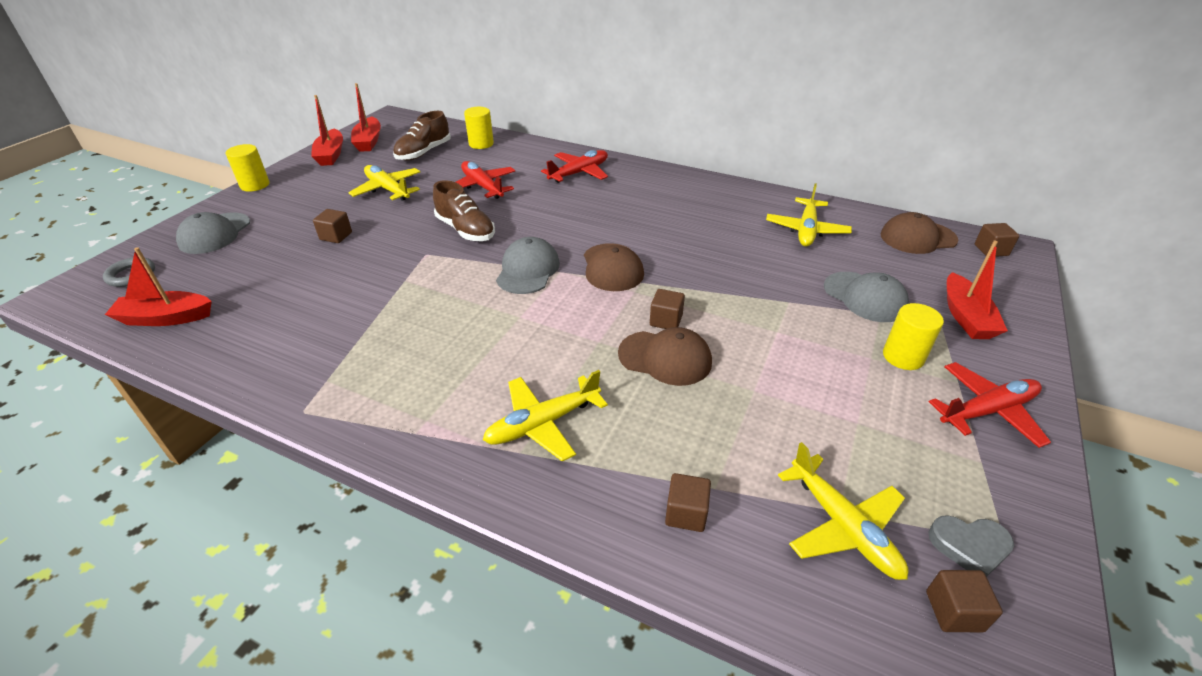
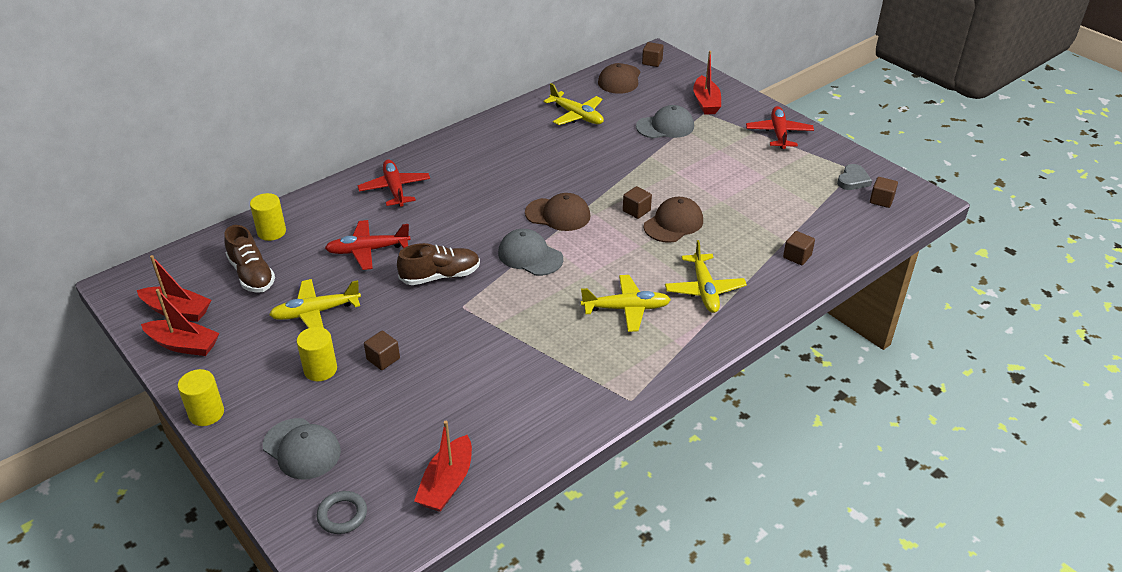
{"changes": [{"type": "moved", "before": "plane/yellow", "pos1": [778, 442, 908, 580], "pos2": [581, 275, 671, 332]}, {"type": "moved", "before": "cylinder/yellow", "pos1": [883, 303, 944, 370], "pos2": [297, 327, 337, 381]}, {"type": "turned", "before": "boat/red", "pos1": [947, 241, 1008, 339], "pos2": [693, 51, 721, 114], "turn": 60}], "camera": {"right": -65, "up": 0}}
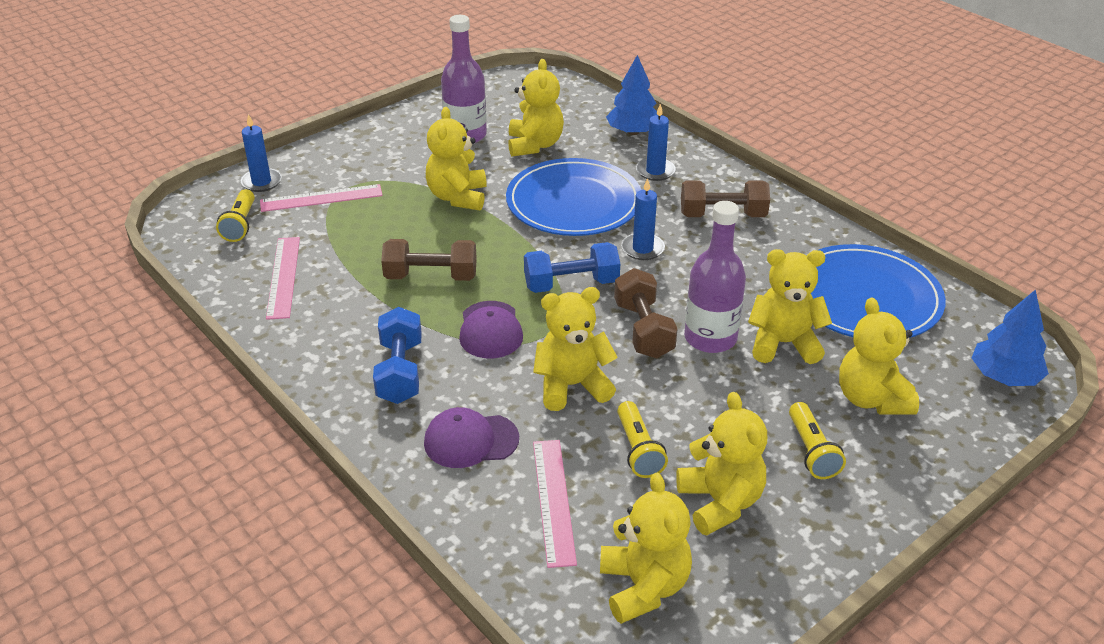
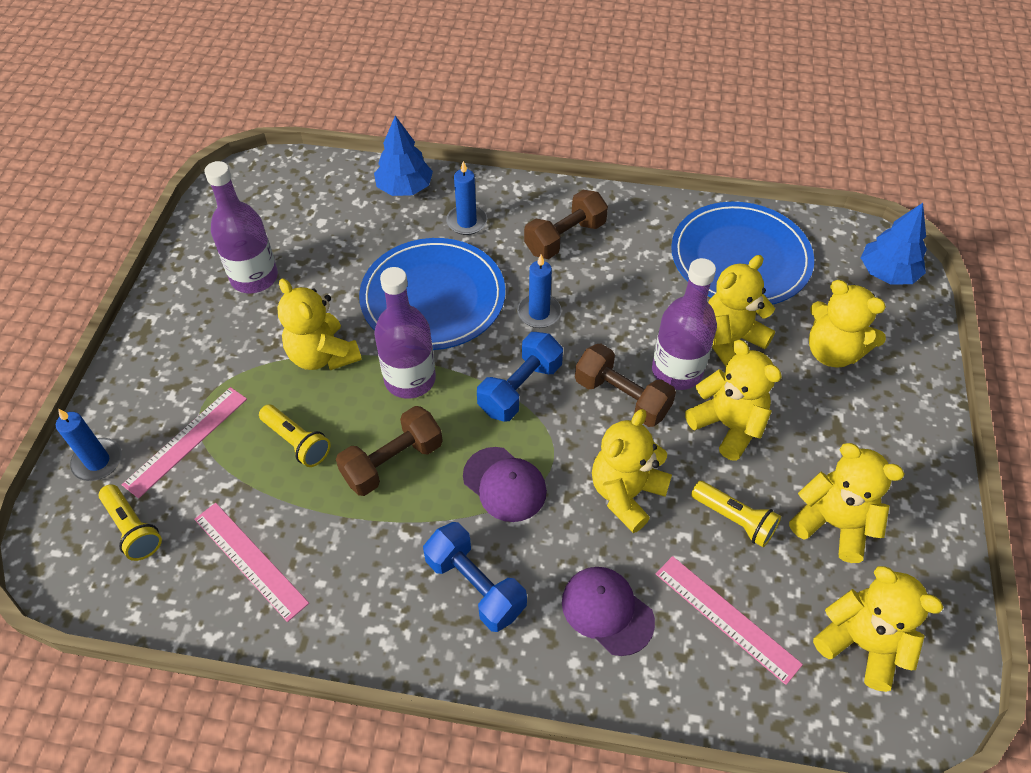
{"changes": [{"type": "added", "after": "bottle/purple", "pos2": [374, 267, 436, 399]}, {"type": "moved", "before": "teddy bear/yellow", "pos1": [508, 59, 564, 157], "pos2": [685, 340, 782, 461]}, {"type": "moved", "before": "flashlight/yellow", "pos1": [789, 402, 846, 479], "pos2": [259, 405, 331, 467]}, {"type": "turned", "before": "cap/purple", "pos1": [424, 407, 519, 468], "pos2": [562, 567, 655, 656], "turn": 90}], "camera": {"right": -40, "up": 15}}
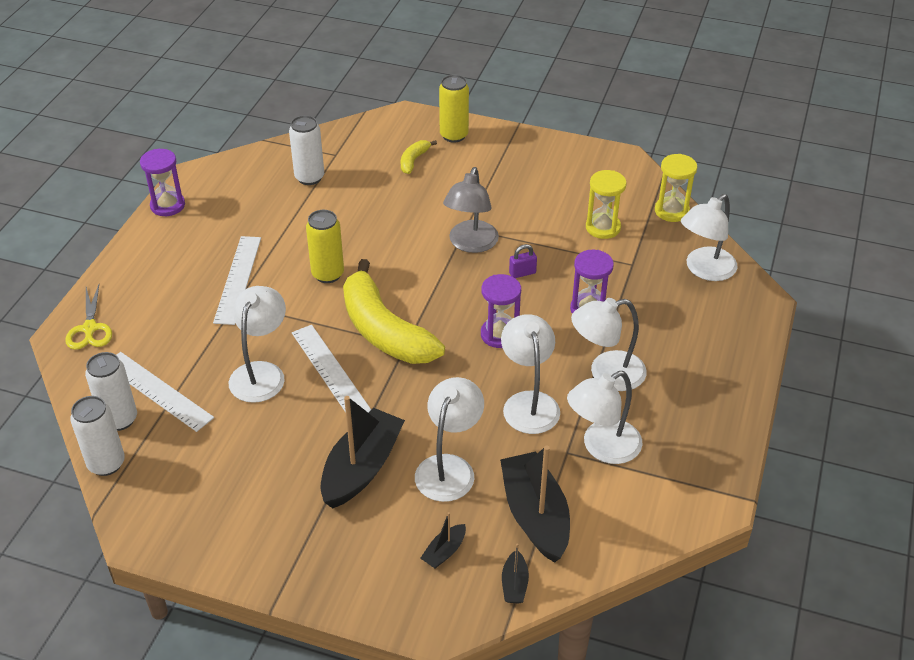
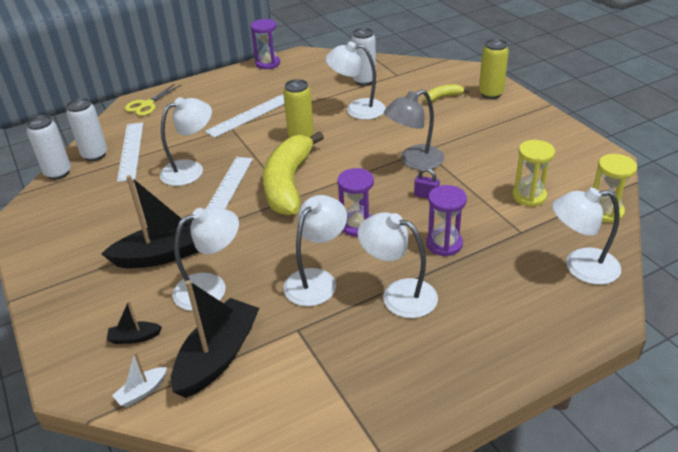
{"changes": [{"type": "moved", "before": "lamp/white", "pos1": [567, 371, 643, 464], "pos2": [325, 42, 386, 120]}, {"type": "recoloured", "before": "boat/black", "after": "boat/white", "pos1": [502, 543, 529, 603], "pos2": [112, 352, 167, 407]}], "camera": {"right": 45, "up": -5}}
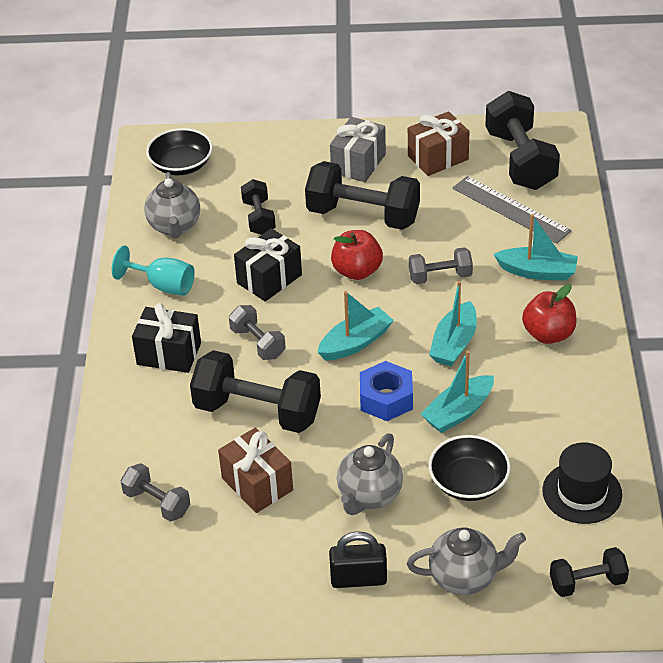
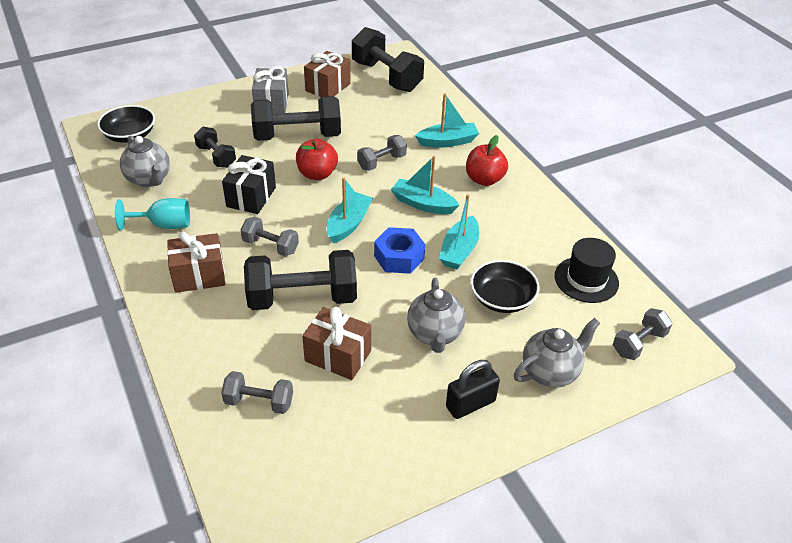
{"changes": [{"type": "removed", "before": "ruler/grey", "pos1": [452, 176, 572, 244]}, {"type": "recoloured", "before": "gift/black", "after": "gift/brown", "pos1": [132, 303, 201, 373], "pos2": [167, 232, 225, 293]}, {"type": "recoloured", "before": "dumbbell/black", "after": "dumbbell/grey", "pos1": [550, 547, 629, 597], "pos2": [613, 308, 673, 360]}, {"type": "turned", "before": "boat/turquoise", "pos1": [429, 281, 477, 366], "pos2": [391, 156, 459, 214], "turn": 120}], "camera": {"right": -30, "up": 0}}
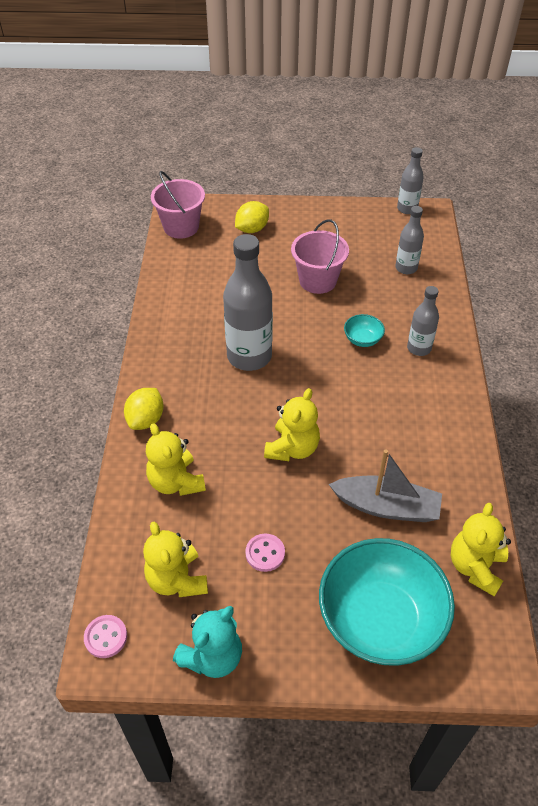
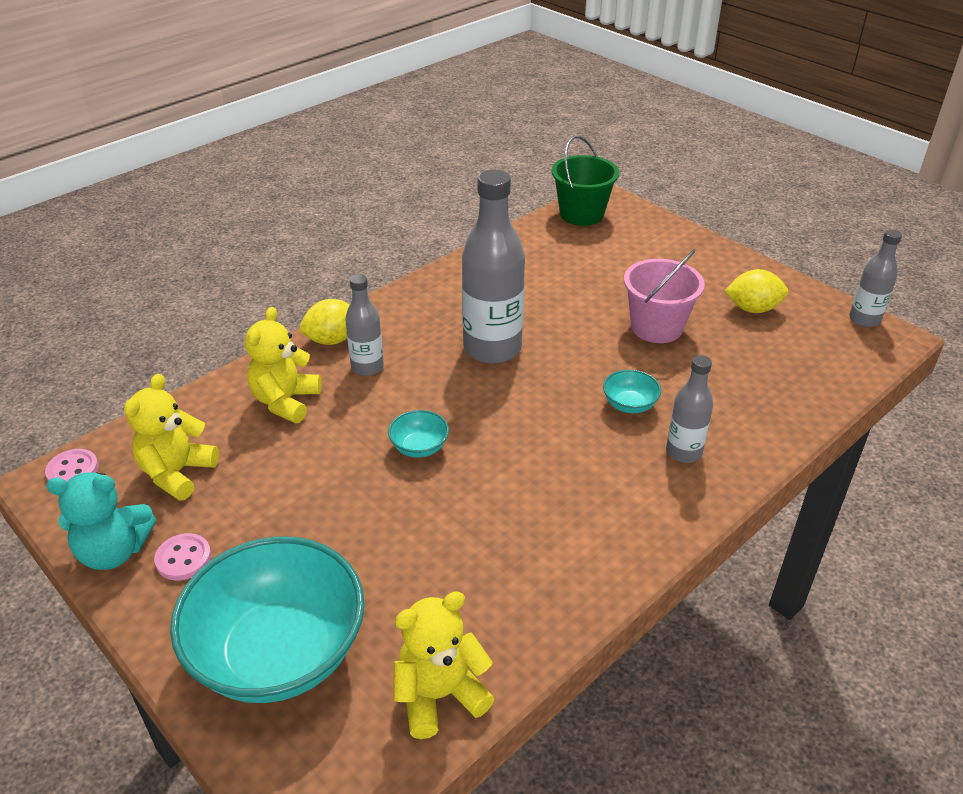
{"changes": [{"type": "removed", "before": "boat/grey", "pos1": [329, 449, 442, 522]}, {"type": "moved", "before": "lemon/yellow", "pos1": [235, 201, 269, 233], "pos2": [725, 269, 788, 313]}, {"type": "moved", "before": "button/pink", "pos1": [245, 534, 285, 572], "pos2": [154, 533, 211, 580]}, {"type": "moved", "before": "bottle/grey", "pos1": [395, 206, 424, 274], "pos2": [345, 274, 384, 376]}, {"type": "replaced", "before": "teddy bear/yellow", "after": "bowl/turquoise", "pos1": [264, 388, 320, 461], "pos2": [388, 410, 449, 458]}, {"type": "recoloured", "before": "bucket/pink", "after": "bucket/green", "pos1": [151, 171, 205, 239], "pos2": [551, 136, 619, 226]}], "camera": {"right": 45, "up": -10}}
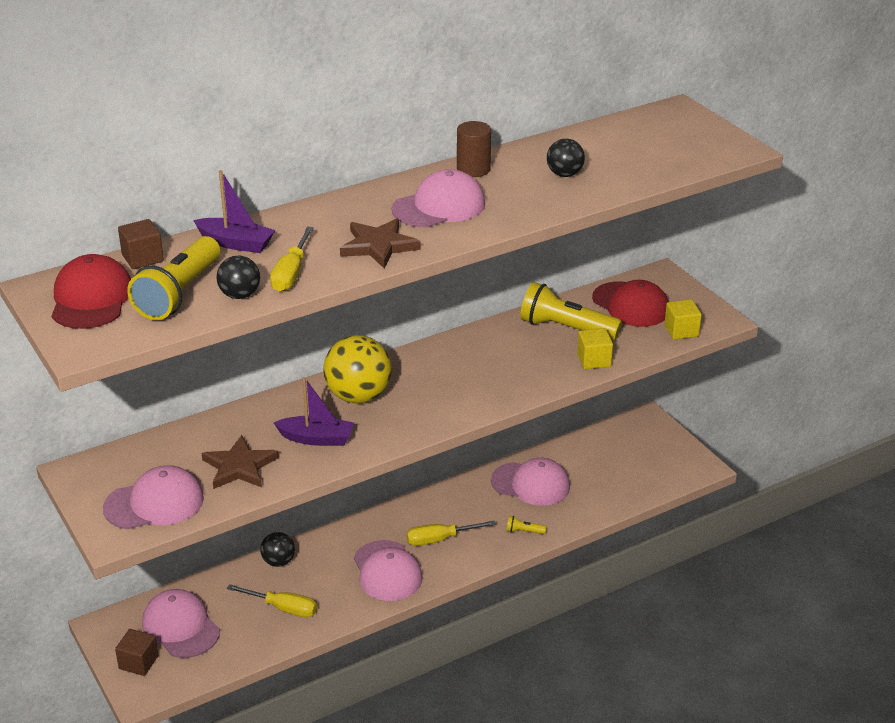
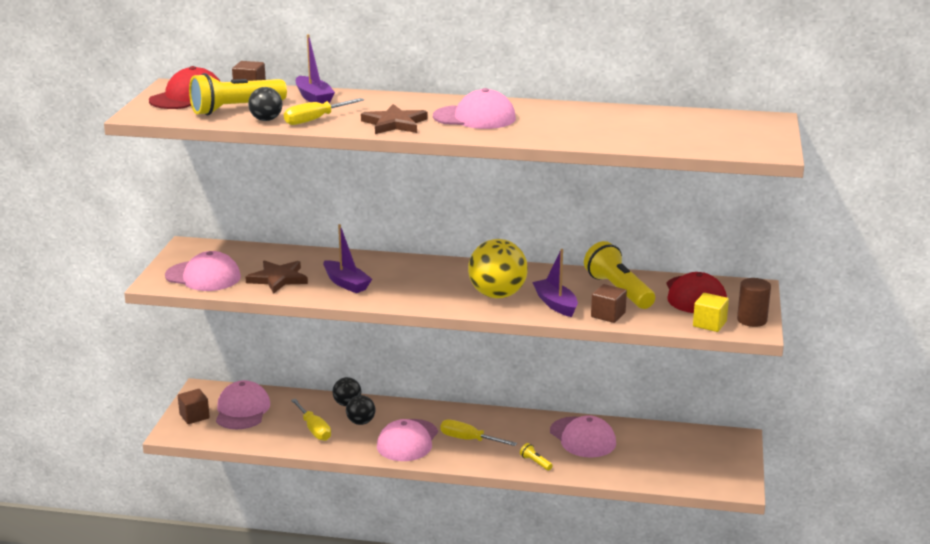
{"changes": [{"type": "added", "after": "boat/purple", "pos2": [532, 249, 578, 317]}, {"type": "moved", "before": "ball/yellow", "pos1": [323, 335, 392, 403], "pos2": [468, 239, 528, 298]}, {"type": "moved", "before": "cylinder/brown", "pos1": [457, 121, 491, 177], "pos2": [737, 278, 771, 327]}, {"type": "moved", "before": "ball/black", "pos1": [547, 139, 585, 177], "pos2": [346, 395, 375, 425]}, {"type": "recoloured", "before": "cube/yellow", "after": "cube/brown", "pos1": [577, 328, 613, 369], "pos2": [591, 284, 627, 323]}], "camera": {"right": 40, "up": -10}}
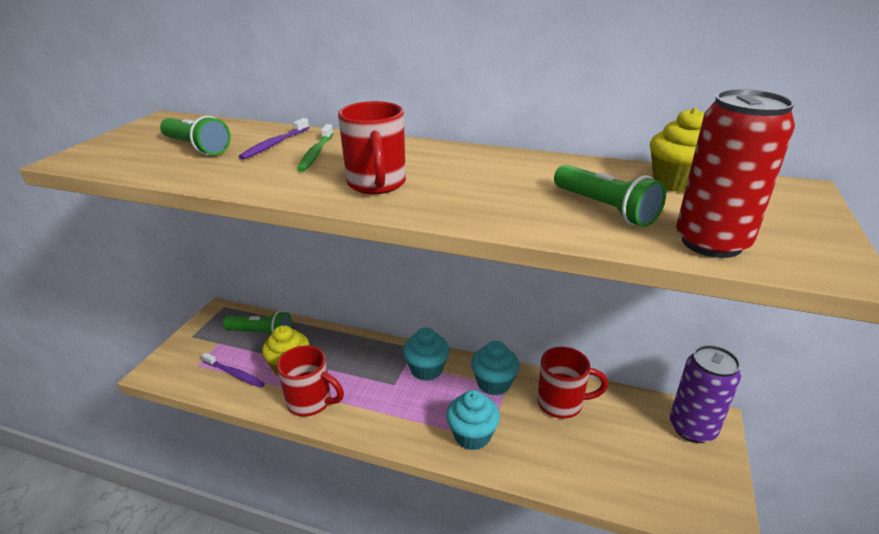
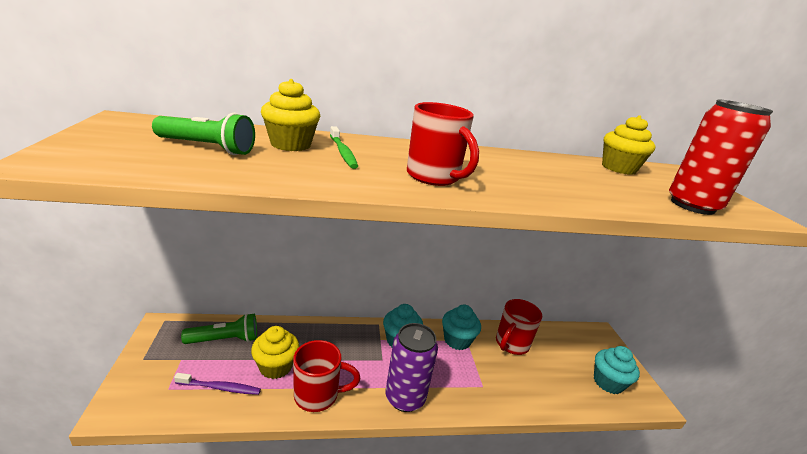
{"changes": [{"type": "removed", "before": "flashlight/green", "pos1": [554, 165, 666, 227]}, {"type": "moved", "before": "cupcake/turquoise", "pos1": [446, 390, 500, 450], "pos2": [594, 346, 640, 394]}, {"type": "moved", "before": "can/purple", "pos1": [670, 345, 741, 443], "pos2": [385, 323, 438, 412]}, {"type": "replaced", "before": "toothbrush/purple", "after": "cupcake/yellow", "pos1": [239, 118, 309, 160], "pos2": [261, 79, 320, 151]}, {"type": "turned", "before": "mug/red", "pos1": [537, 347, 608, 419], "pos2": [496, 299, 542, 355], "turn": 150}], "camera": {"right": -30, "up": -5}}
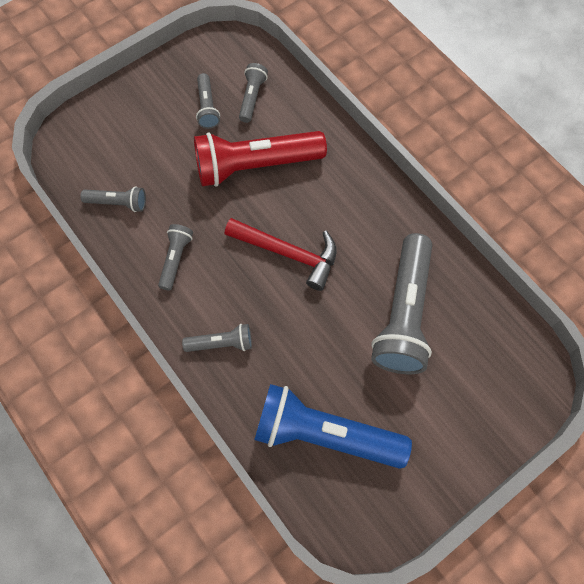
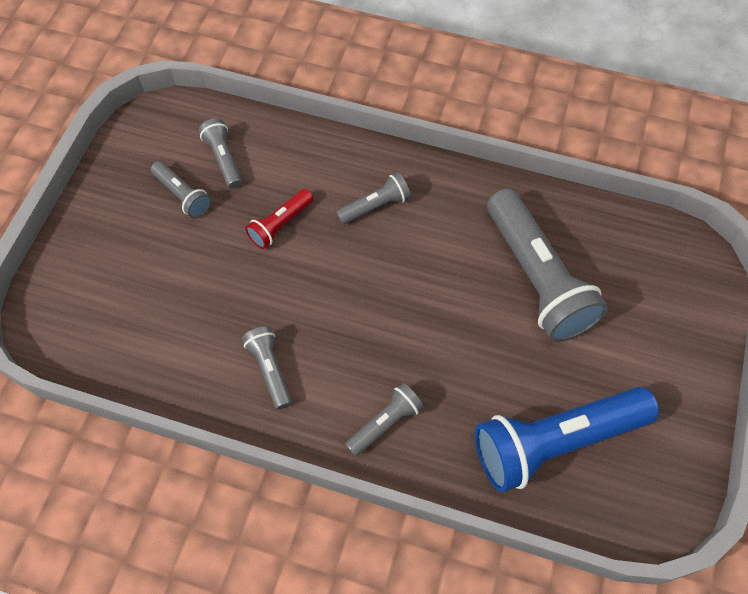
{"changes": [{"type": "removed", "before": "hammer/red", "pos1": [225, 218, 337, 291]}, {"type": "moved", "before": "flashlight/grey", "pos1": [80, 186, 146, 212], "pos2": [336, 173, 411, 224]}, {"type": "resized", "before": "flashlight/red", "pos1": [194, 131, 327, 187], "pos2": [245, 189, 313, 249], "scale": 0.48}], "camera": {"right": -35, "up": -5}}
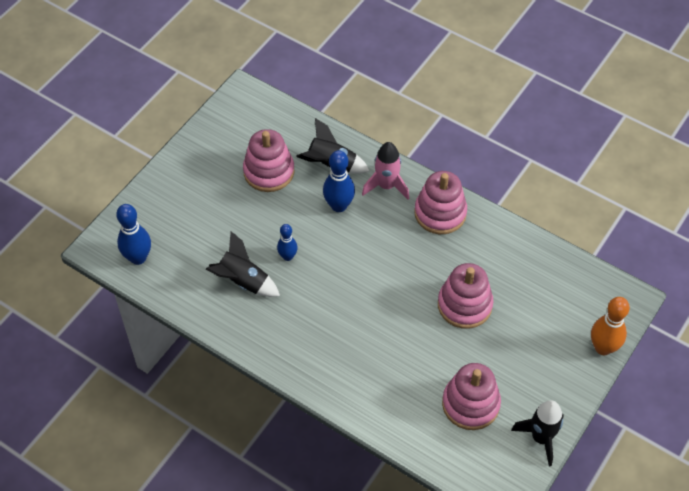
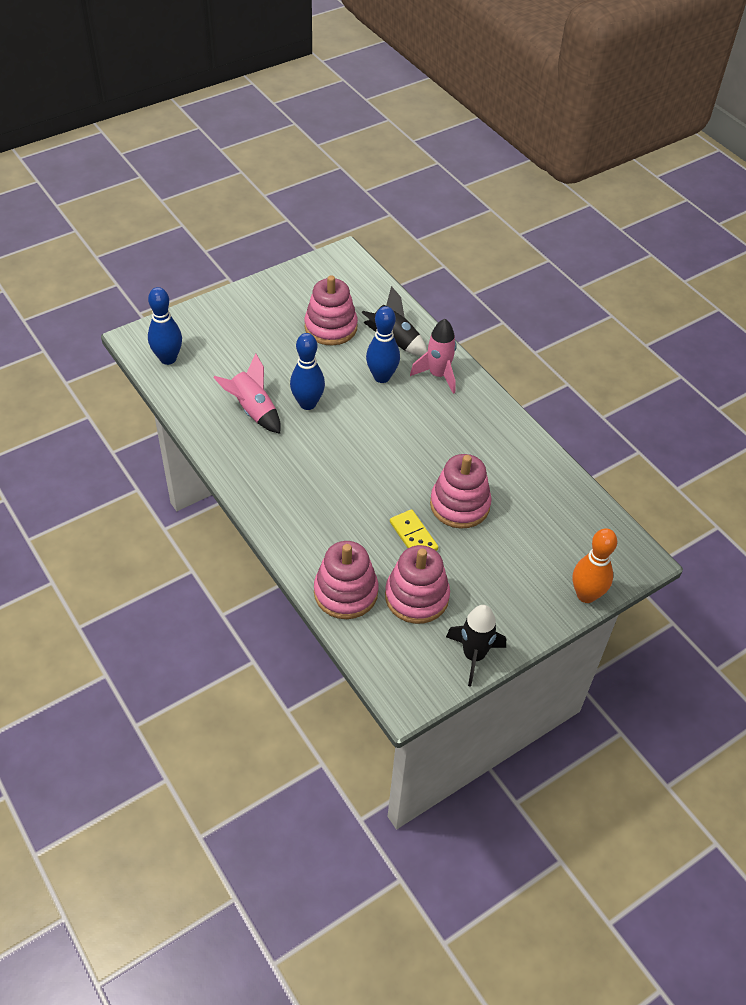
{"changes": [{"type": "added", "after": "domino/yellow", "pos2": [390, 509, 438, 551]}, {"type": "moved", "before": "stacking toy/pink", "pos1": [414, 171, 467, 234], "pos2": [314, 541, 378, 619]}, {"type": "recoloured", "before": "rocket/black", "after": "rocket/pink", "pos1": [206, 231, 280, 297], "pos2": [213, 353, 281, 434]}, {"type": "resized", "before": "bowling pin/blue", "pos1": [277, 224, 298, 261], "pos2": [290, 333, 325, 410], "scale": 1.61}], "camera": {"right": 20, "up": -5}}
